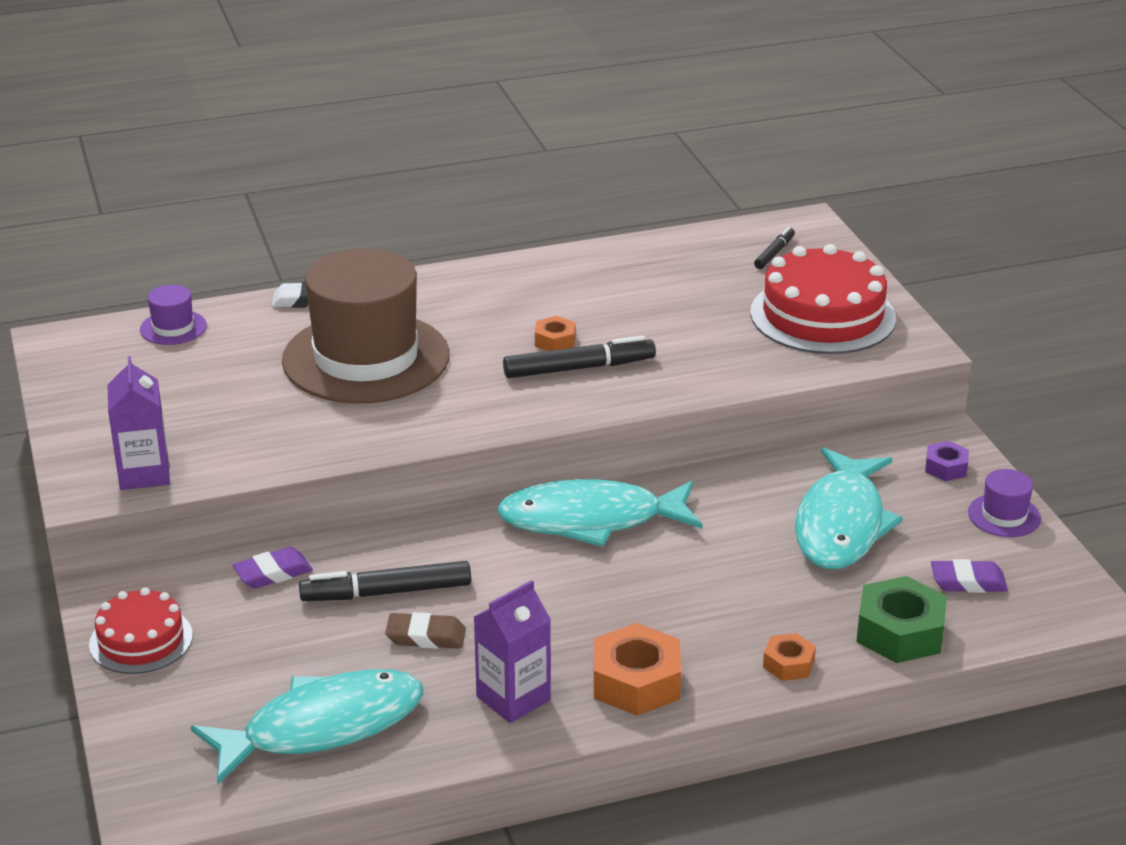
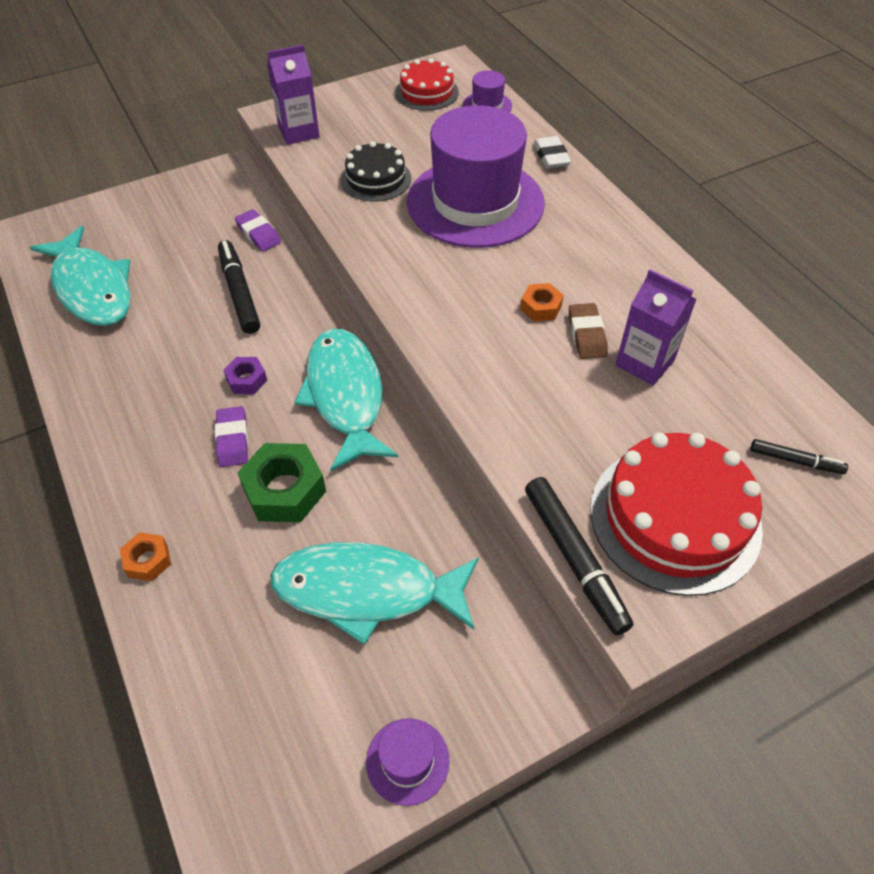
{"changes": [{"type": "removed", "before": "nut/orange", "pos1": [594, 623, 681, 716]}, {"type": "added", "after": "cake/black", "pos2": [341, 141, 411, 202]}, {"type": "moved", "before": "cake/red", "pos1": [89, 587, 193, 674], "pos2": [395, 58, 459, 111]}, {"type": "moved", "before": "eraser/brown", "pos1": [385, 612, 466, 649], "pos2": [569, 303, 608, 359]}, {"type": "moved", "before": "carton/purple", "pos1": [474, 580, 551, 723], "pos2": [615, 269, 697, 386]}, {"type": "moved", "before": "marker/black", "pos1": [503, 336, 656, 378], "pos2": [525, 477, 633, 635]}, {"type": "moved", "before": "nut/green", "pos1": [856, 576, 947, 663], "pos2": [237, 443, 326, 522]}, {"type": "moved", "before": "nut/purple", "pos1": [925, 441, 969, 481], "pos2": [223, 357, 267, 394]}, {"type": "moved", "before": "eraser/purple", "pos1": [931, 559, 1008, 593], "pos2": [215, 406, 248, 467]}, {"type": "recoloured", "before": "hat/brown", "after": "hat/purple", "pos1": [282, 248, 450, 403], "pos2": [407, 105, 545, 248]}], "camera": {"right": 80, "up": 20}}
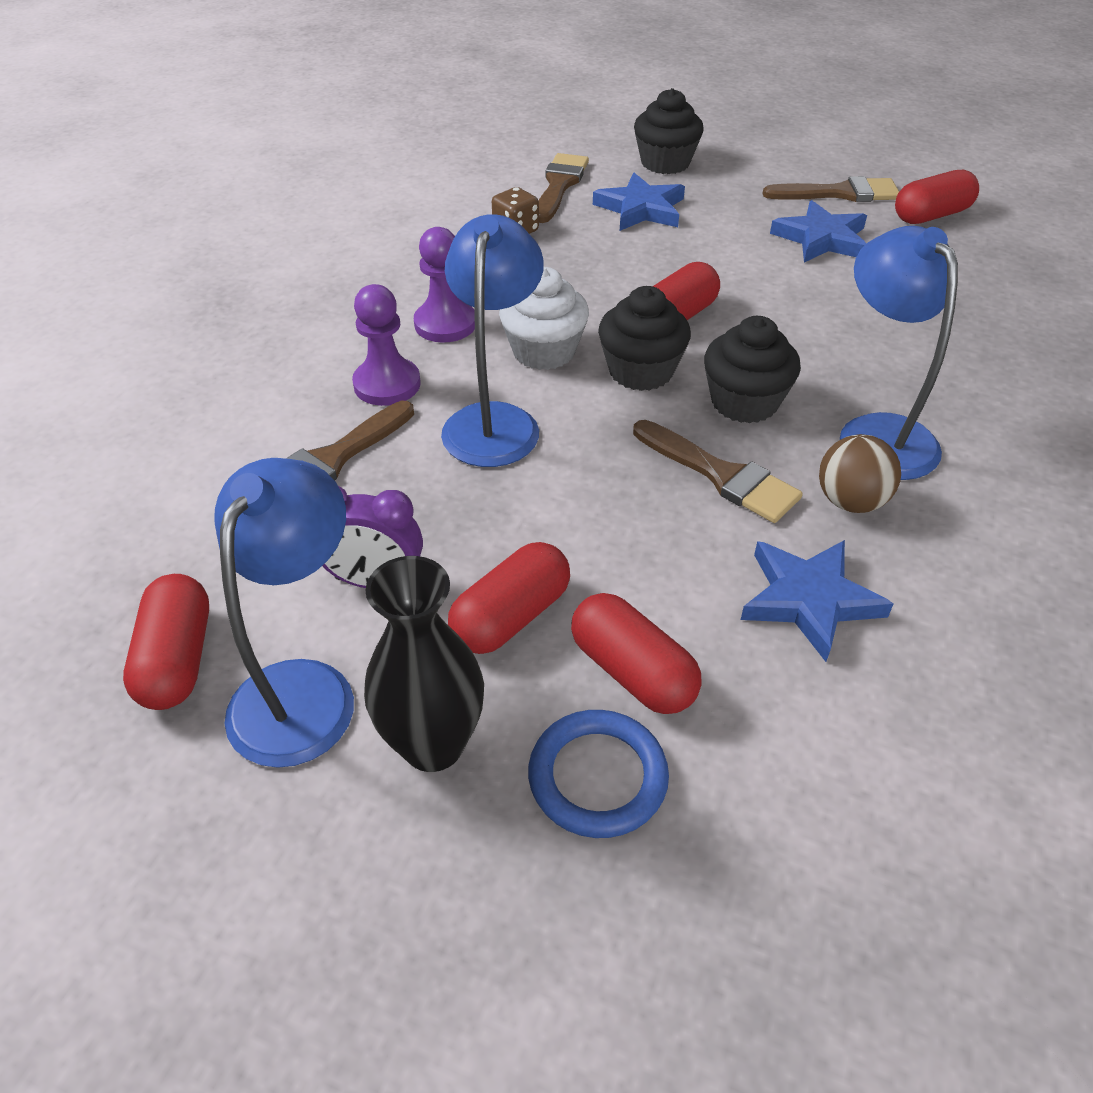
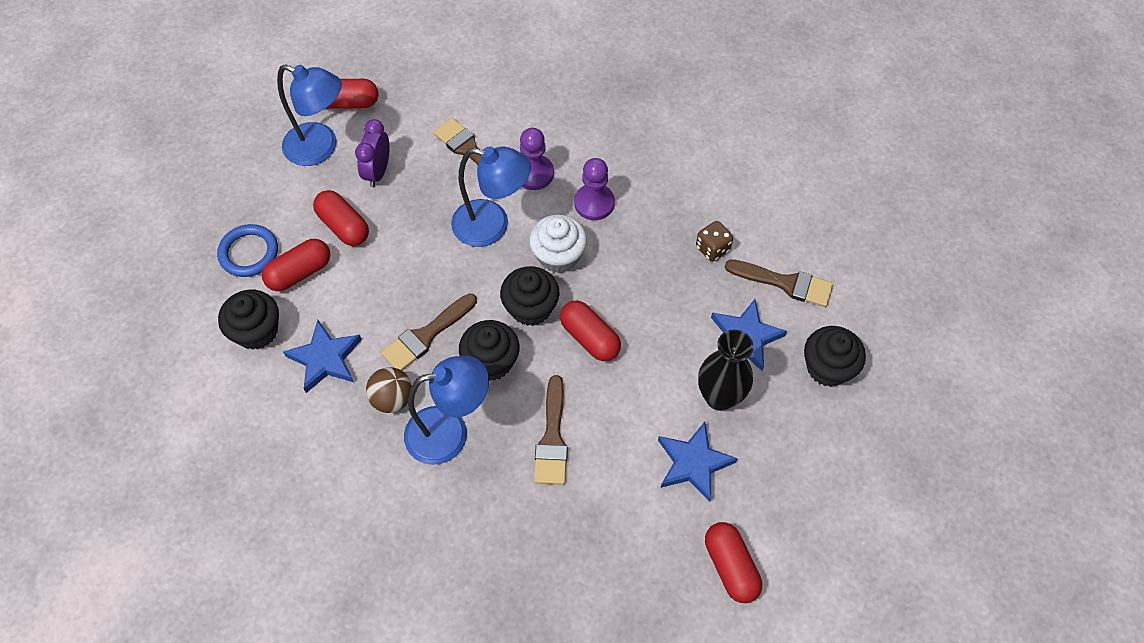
{"changes": [{"type": "added", "after": "cupcake/black", "pos2": [218, 290, 279, 350]}, {"type": "moved", "before": "vase/black", "pos1": [364, 556, 484, 772], "pos2": [698, 330, 754, 411]}, {"type": "moved", "before": "brush/brown", "pos1": [763, 176, 899, 202], "pos2": [534, 375, 568, 485]}], "camera": {"right": 95, "up": 15}}
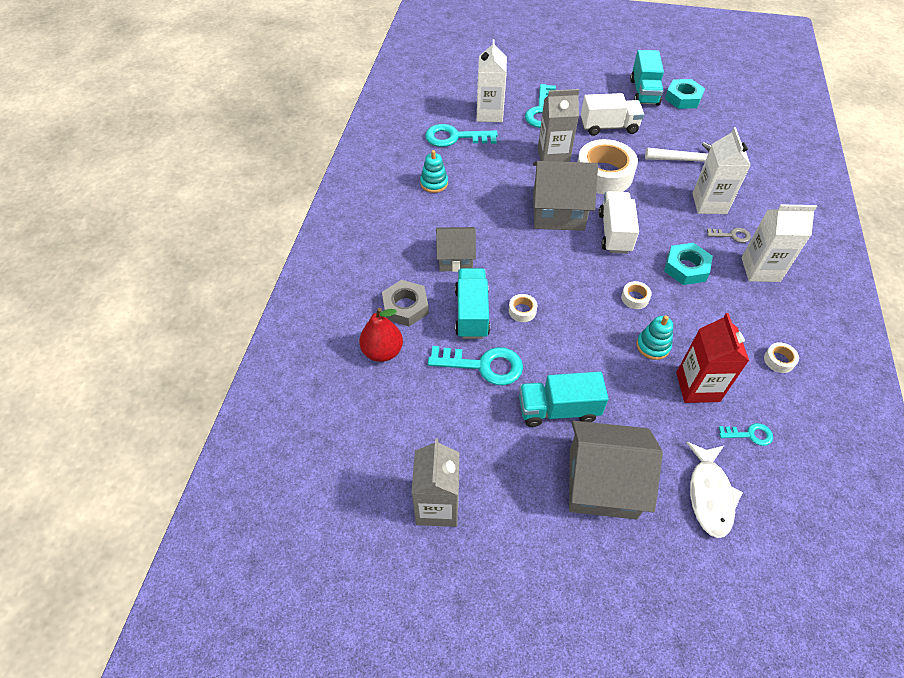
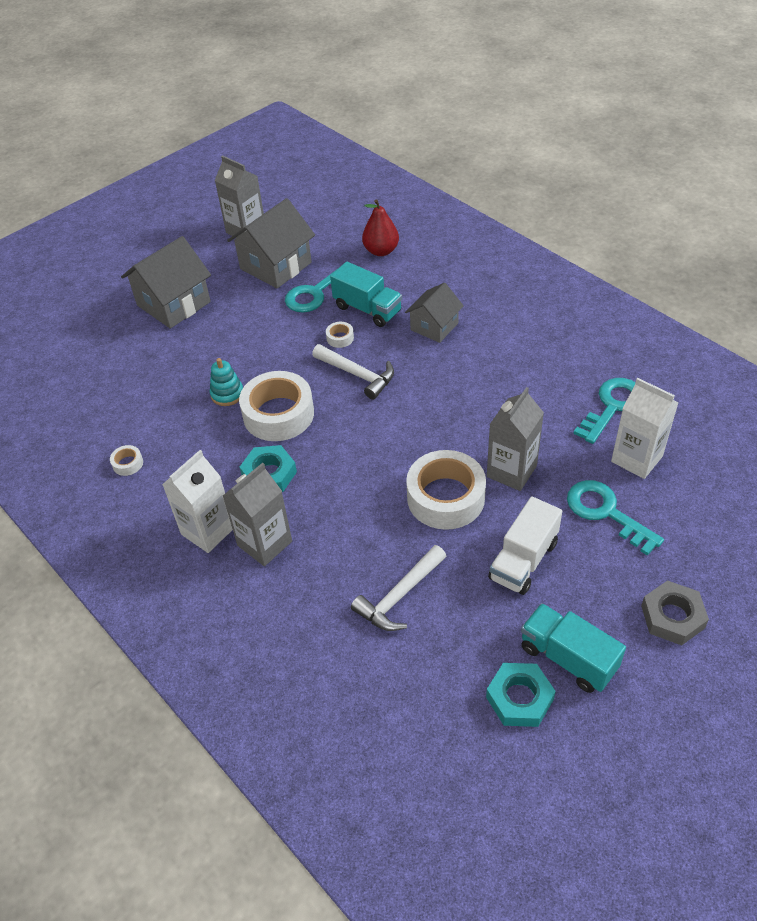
{"changes": [{"type": "removed", "before": "stacking toy/turquoise", "pos1": [420, 150, 448, 193]}, {"type": "removed", "before": "truck/turquoise", "pos1": [519, 372, 608, 427]}, {"type": "removed", "before": "truck/white", "pos1": [599, 191, 639, 254]}, {"type": "removed", "before": "carton/red", "pos1": [676, 313, 749, 403]}, {"type": "removed", "before": "fish/white", "pos1": [687, 442, 743, 538]}, {"type": "removed", "before": "carton/white", "pos1": [692, 127, 751, 214]}, {"type": "removed", "before": "key/turquoise", "pos1": [718, 423, 773, 446]}, {"type": "added", "after": "hammer/white", "pos2": [312, 344, 394, 400]}, {"type": "moved", "before": "nut/grey", "pos1": [382, 280, 429, 327], "pos2": [641, 580, 709, 645]}, {"type": "moved", "before": "house/grey", "pos1": [533, 161, 598, 231], "pos2": [227, 198, 315, 288]}, {"type": "replaced", "before": "key/grey", "after": "carton/grey", "pos1": [707, 228, 751, 243], "pos2": [223, 463, 292, 566]}, {"type": "resized", "before": "tape/white", "pos1": [621, 281, 652, 309], "pos2": [239, 371, 314, 441], "scale": 2.42}], "camera": {"right": 130, "up": -5}}
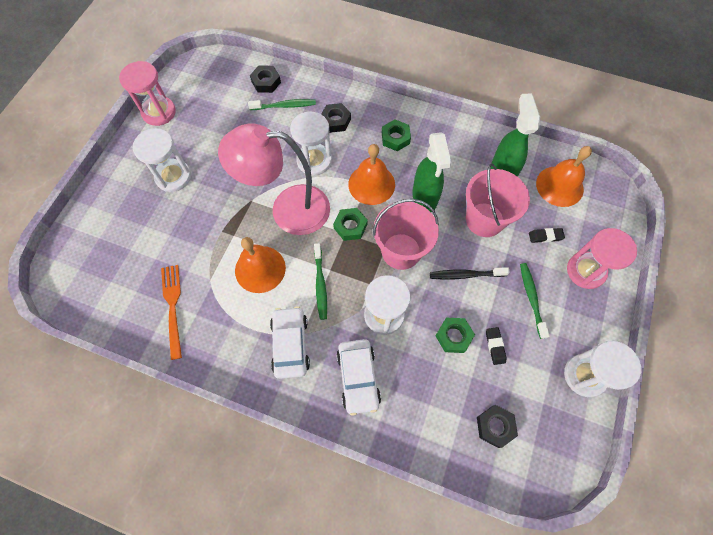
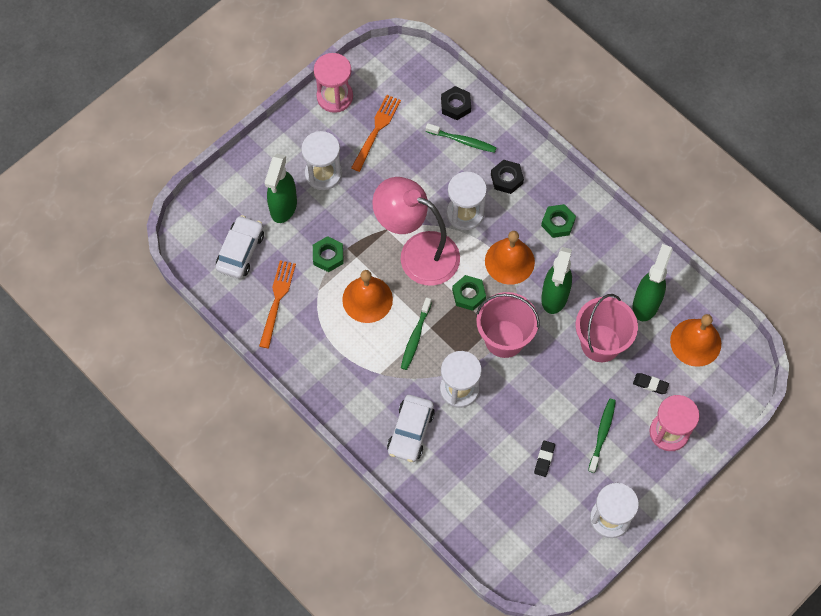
{"changes": [{"type": "removed", "before": "toothbrush/black", "pos1": [430, 267, 510, 280]}, {"type": "removed", "before": "nut/black", "pos1": [477, 405, 518, 448]}, {"type": "added", "after": "spray bottle/green", "pos2": [264, 154, 297, 223]}, {"type": "added", "after": "fork/orange", "pos2": [351, 95, 401, 172]}, {"type": "moved", "before": "car/white", "pos1": [270, 306, 310, 379], "pos2": [216, 215, 264, 279]}, {"type": "moved", "before": "nut/green", "pos1": [435, 318, 475, 353], "pos2": [313, 236, 344, 272]}], "camera": {"right": 25, "up": 0}}
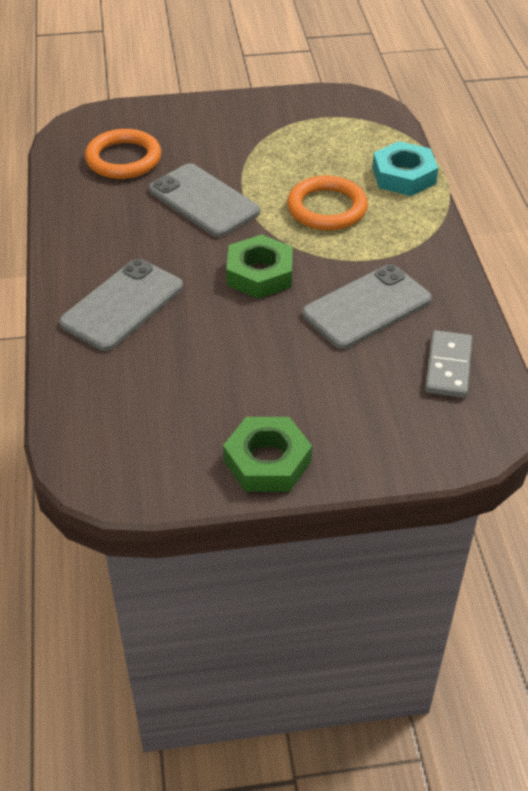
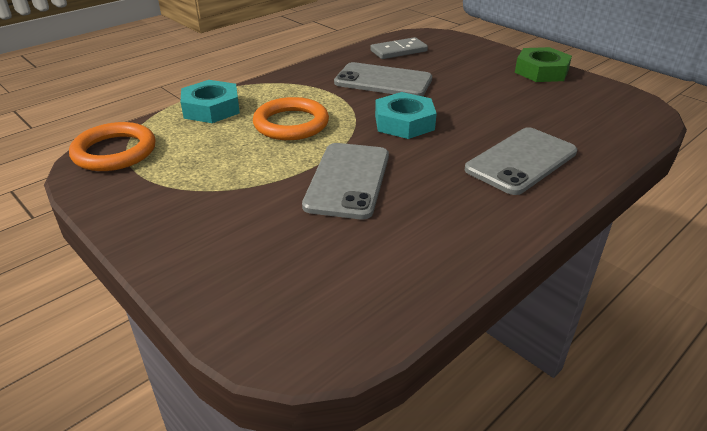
{"changes": [{"type": "moved", "before": "ring/orange", "pos1": [85, 129, 161, 179], "pos2": [69, 122, 156, 171]}, {"type": "recoloured", "before": "nut/green", "after": "nut/turquoise", "pos1": [226, 234, 293, 299], "pos2": [375, 92, 437, 139]}, {"type": "turned", "before": "phone/grey", "pos1": [59, 259, 183, 351], "pos2": [465, 127, 577, 195], "turn": -45}], "camera": {"right": -125, "up": -10}}
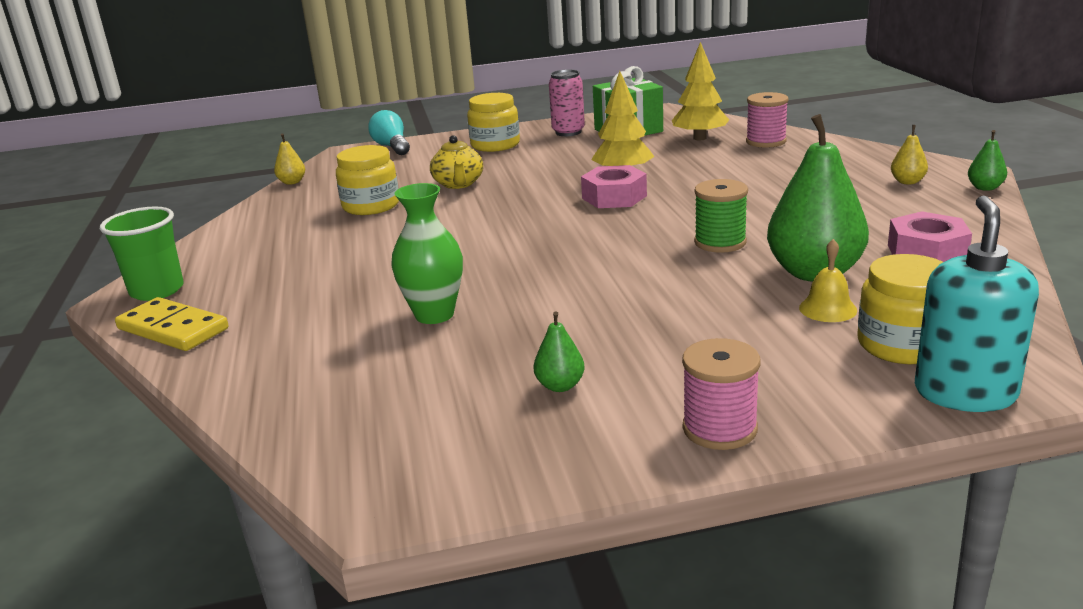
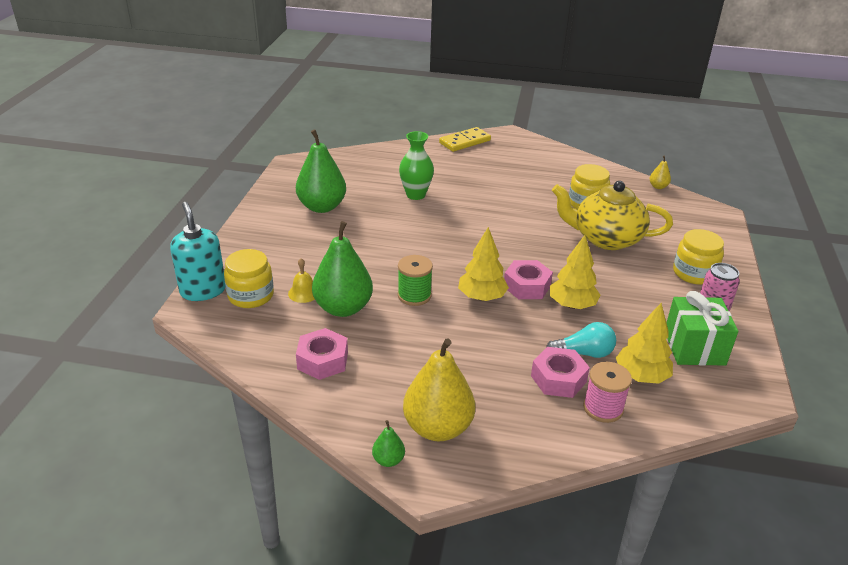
{"changes": [{"type": "removed", "before": "cup/green", "pos1": [100, 206, 184, 301]}, {"type": "removed", "before": "spool/pink", "pos1": [682, 338, 761, 450]}, {"type": "added", "after": "tree/yellow", "pos2": [458, 227, 509, 301]}, {"type": "added", "after": "nut/pink", "pos2": [531, 347, 590, 398]}, {"type": "moved", "before": "light bulb/turquoise", "pos1": [368, 110, 410, 155], "pos2": [546, 322, 616, 358]}, {"type": "turned", "before": "soap dispenser/turquoise", "pos1": [915, 196, 1039, 412], "pos2": [170, 202, 225, 301], "turn": -150}, {"type": "resized", "before": "teapot/yellow", "pos1": [430, 135, 483, 189], "pos2": [552, 181, 673, 250], "scale": 1.82}, {"type": "resized", "before": "pear/green", "pos1": [534, 311, 584, 392], "pos2": [296, 129, 346, 213], "scale": 2.27}, {"type": "resized", "before": "pear/yellow", "pos1": [891, 125, 928, 185], "pos2": [403, 338, 475, 441], "scale": 2.27}], "camera": {"right": 110, "up": 10}}
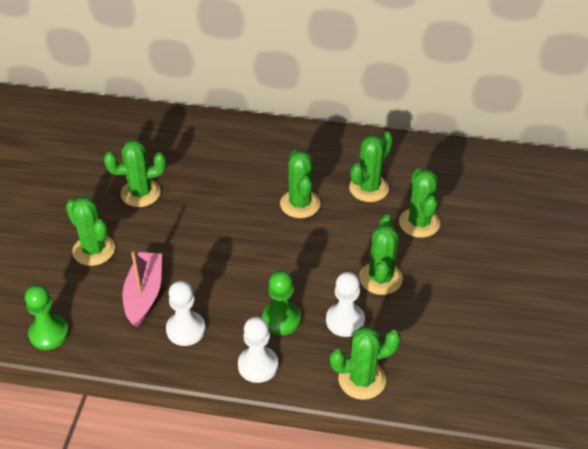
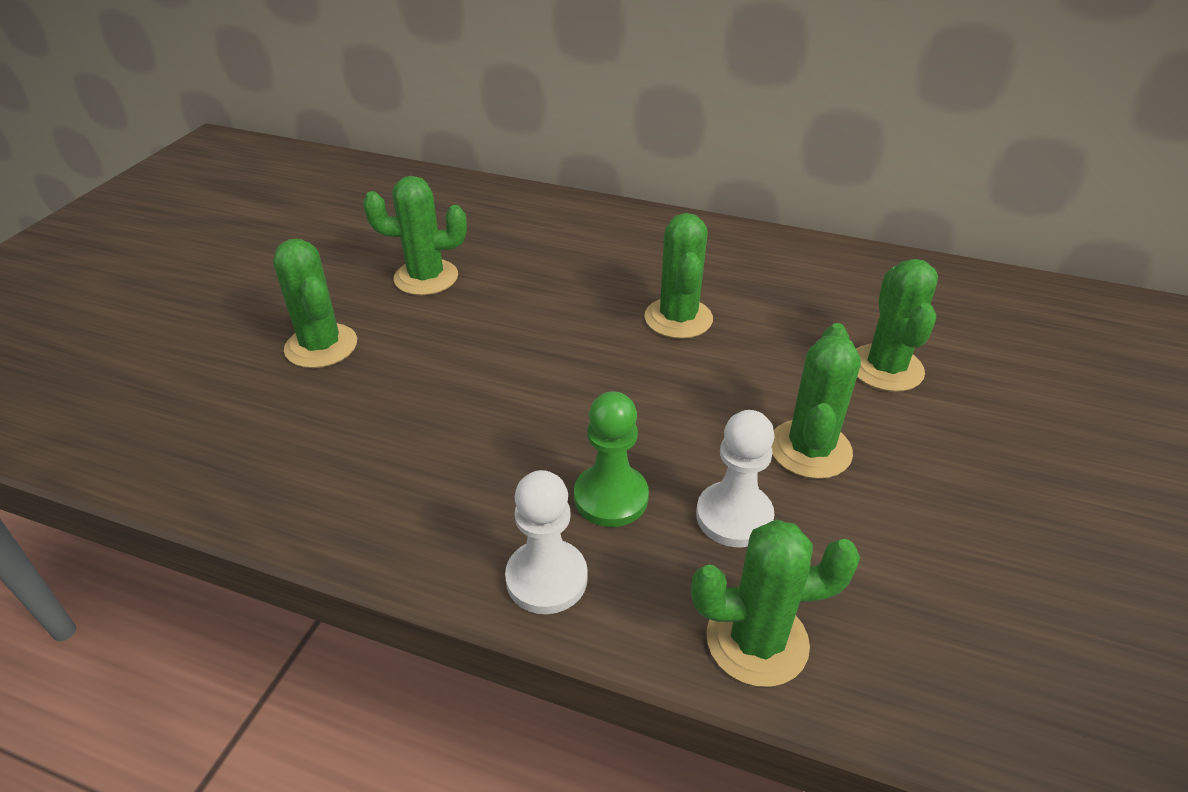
{"changes": [{"type": "removed", "before": "pawn/green", "pos1": [25, 285, 69, 350]}, {"type": "removed", "before": "boat/pink", "pos1": [123, 252, 162, 327]}, {"type": "removed", "before": "pawn/white", "pos1": [166, 281, 206, 346]}, {"type": "removed", "before": "cactus/green", "pos1": [349, 131, 393, 202]}], "camera": {"right": 10, "up": -5}}
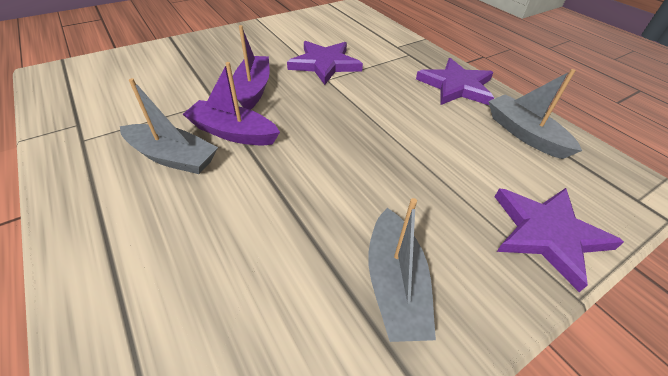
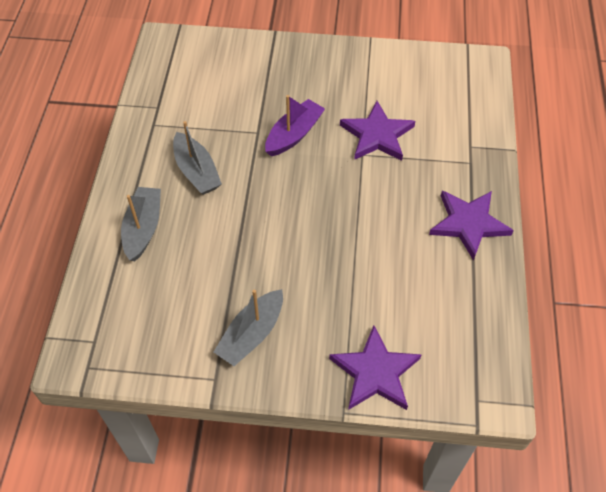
{"changes": [{"type": "removed", "before": "boat/purple", "pos1": [183, 62, 280, 145]}, {"type": "moved", "before": "boat/grey", "pos1": [489, 69, 582, 159], "pos2": [121, 187, 161, 261]}], "camera": {"right": 40, "up": 10}}
